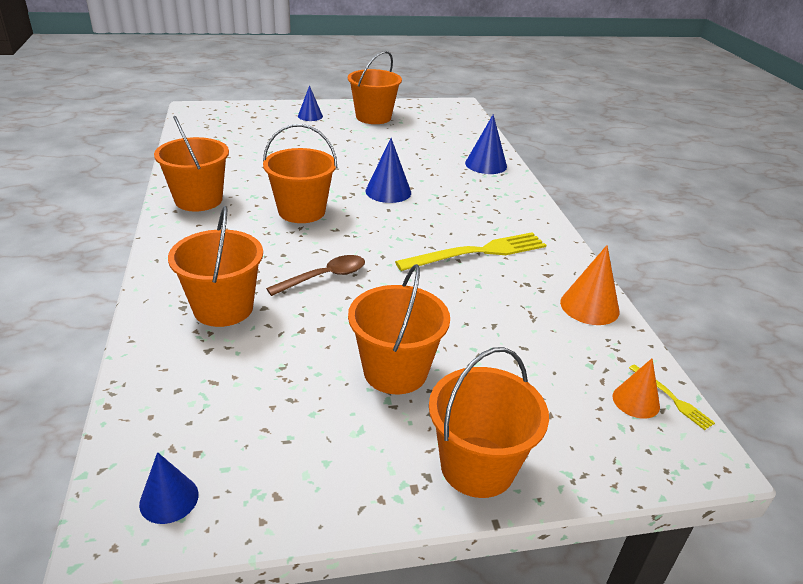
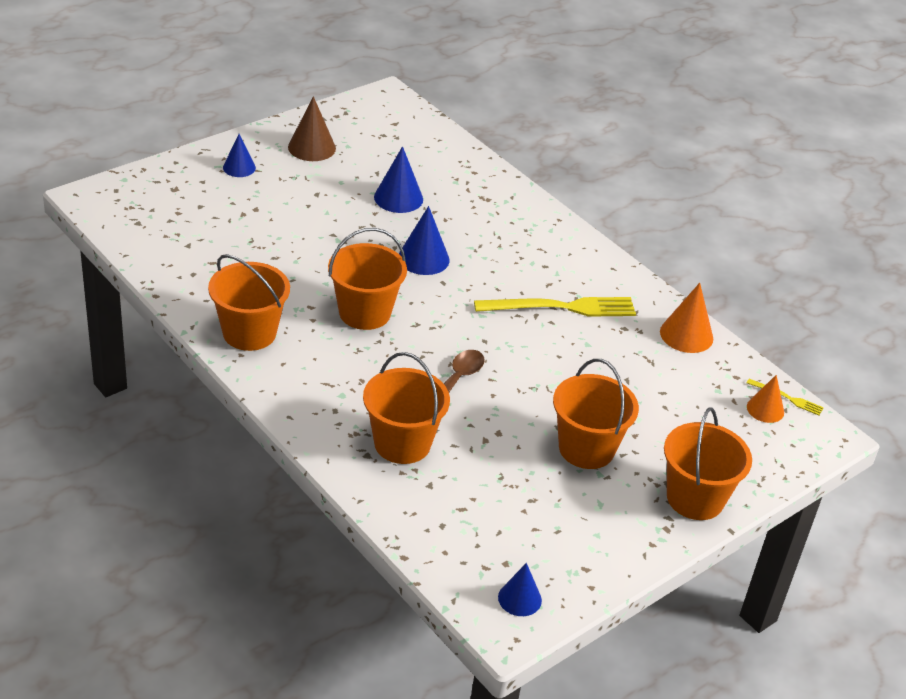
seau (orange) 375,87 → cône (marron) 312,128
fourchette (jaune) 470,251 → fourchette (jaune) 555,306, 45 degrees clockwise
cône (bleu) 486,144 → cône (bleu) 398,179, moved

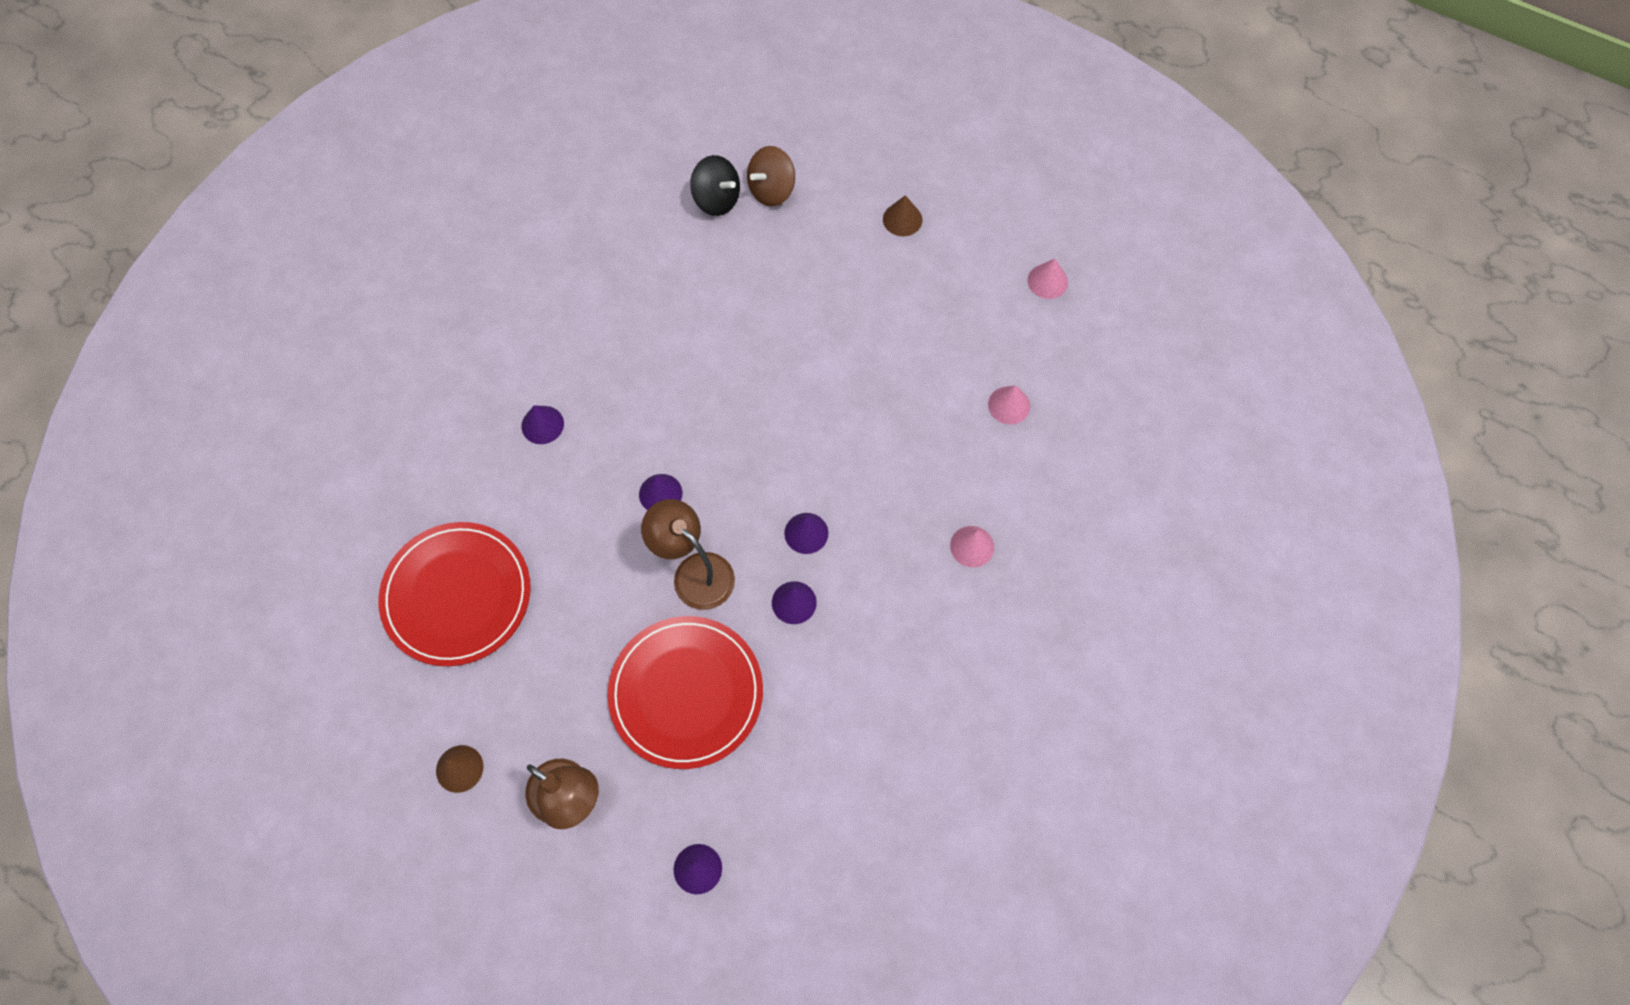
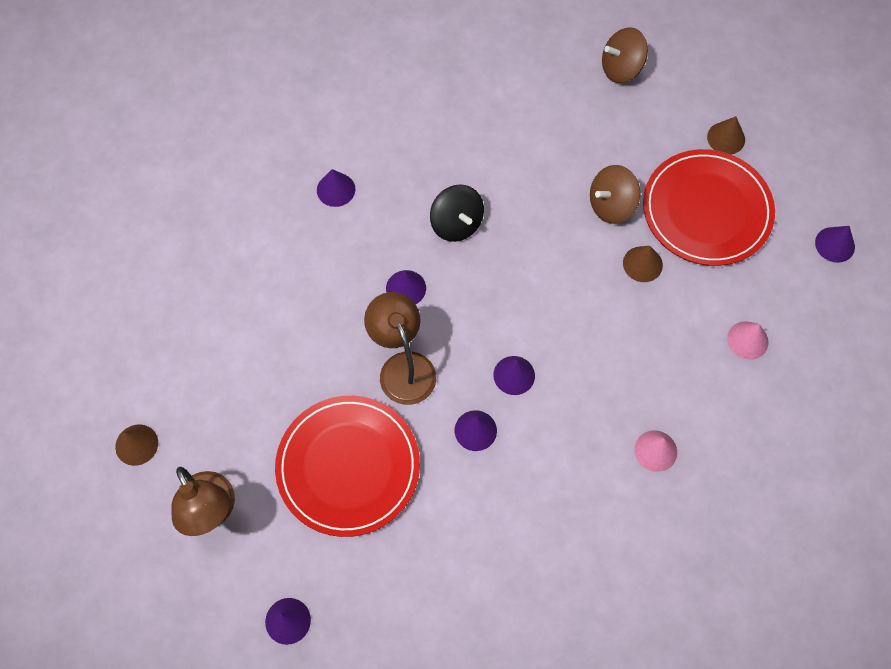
assiette (rouge) 455,594 → assiette (rouge) 709,207, moved
toupie (noir) 715,185 → toupie (noir) 457,213, moved
cône (rose) 1048,279 → cône (violet) 835,244
- → toupie (marron) 615,194
- → cône (marron) 643,264

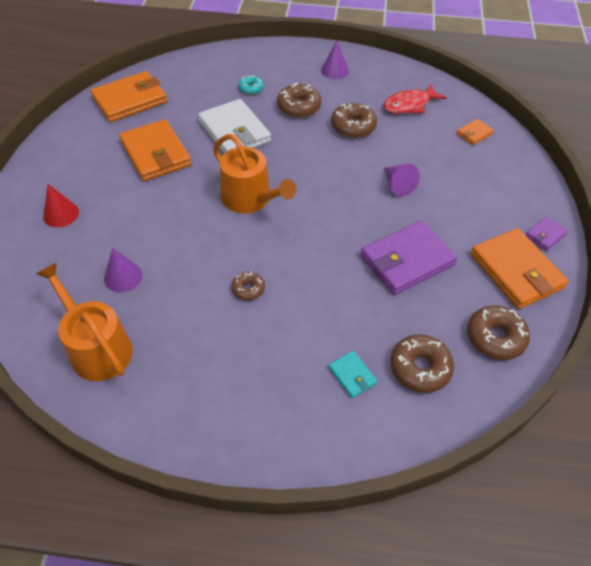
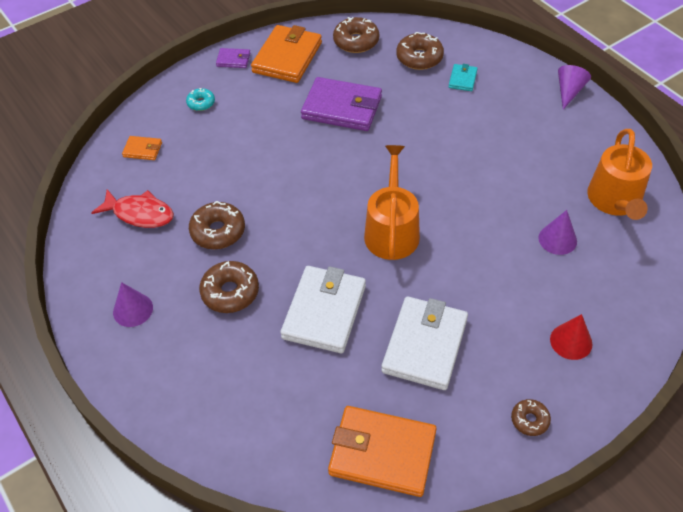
portefeuille (orange) 155,150 → portefeuille (blanc) 424,343
beignet (marron) 248,286 → beignet (marron) 531,417, moved
beignet (turquoise) 251,85 → beignet (turquoise) 200,99, moved
cône (violet) 402,180 → cône (violet) 574,87, moved

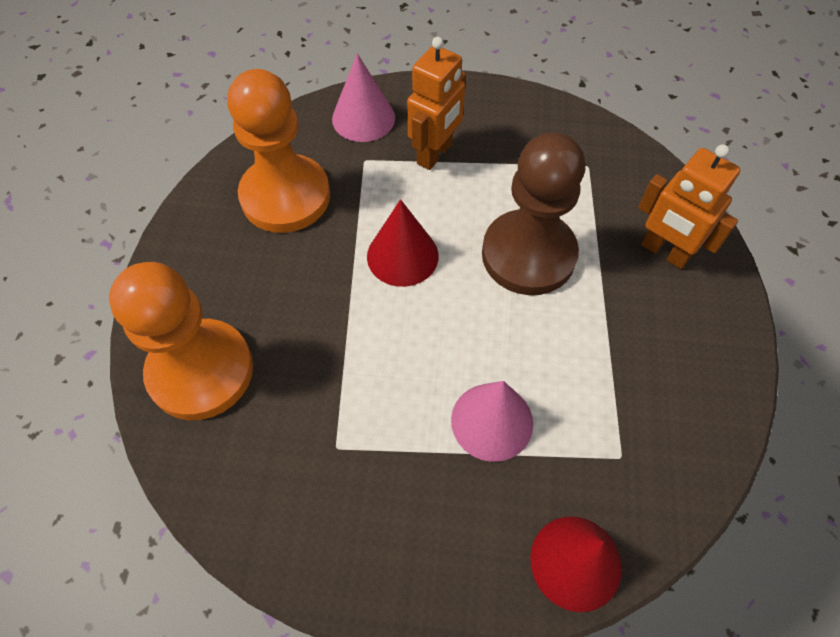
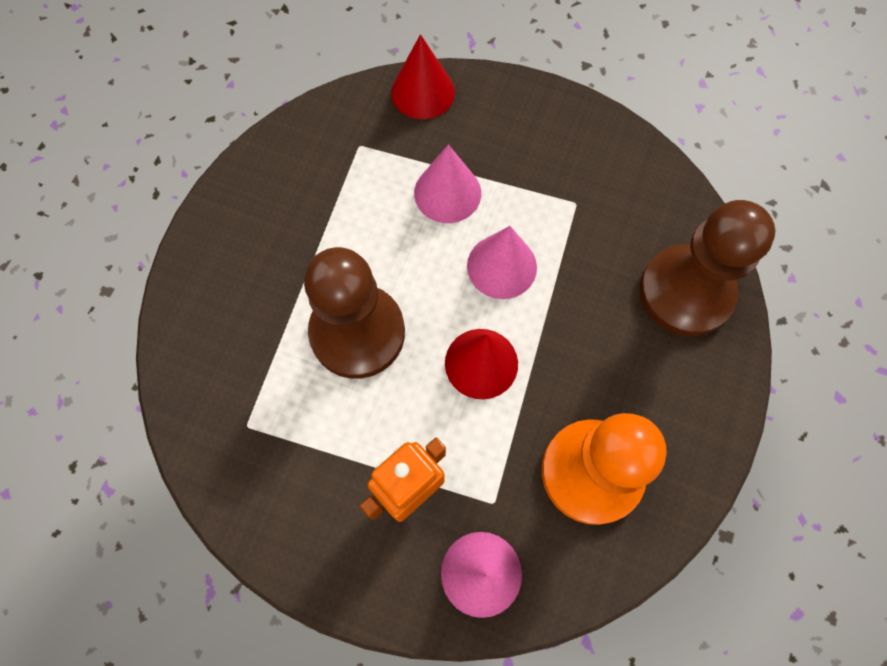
pion (orange) 181,341 → pion (marron) 707,268
robot (orange) 689,206 → -
- → cône (rose) 502,262

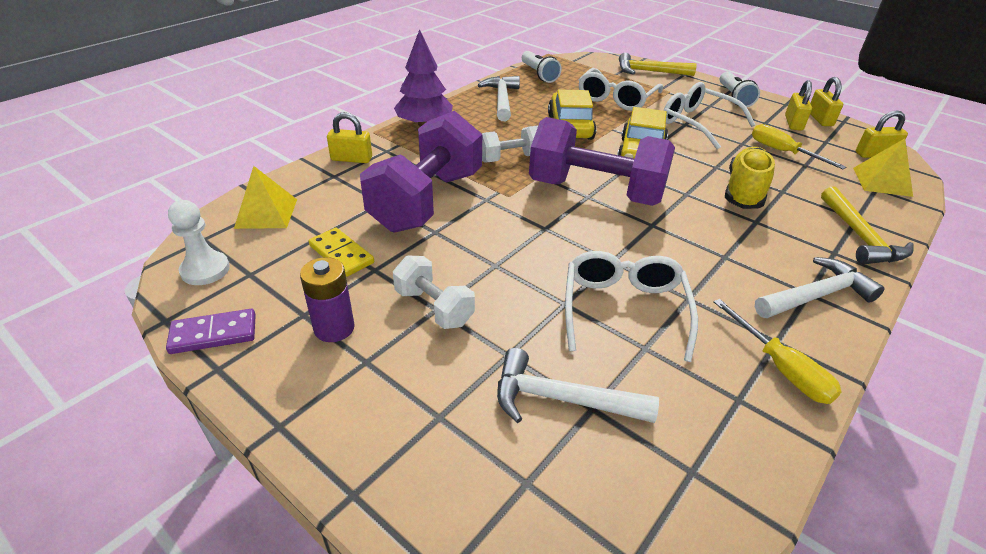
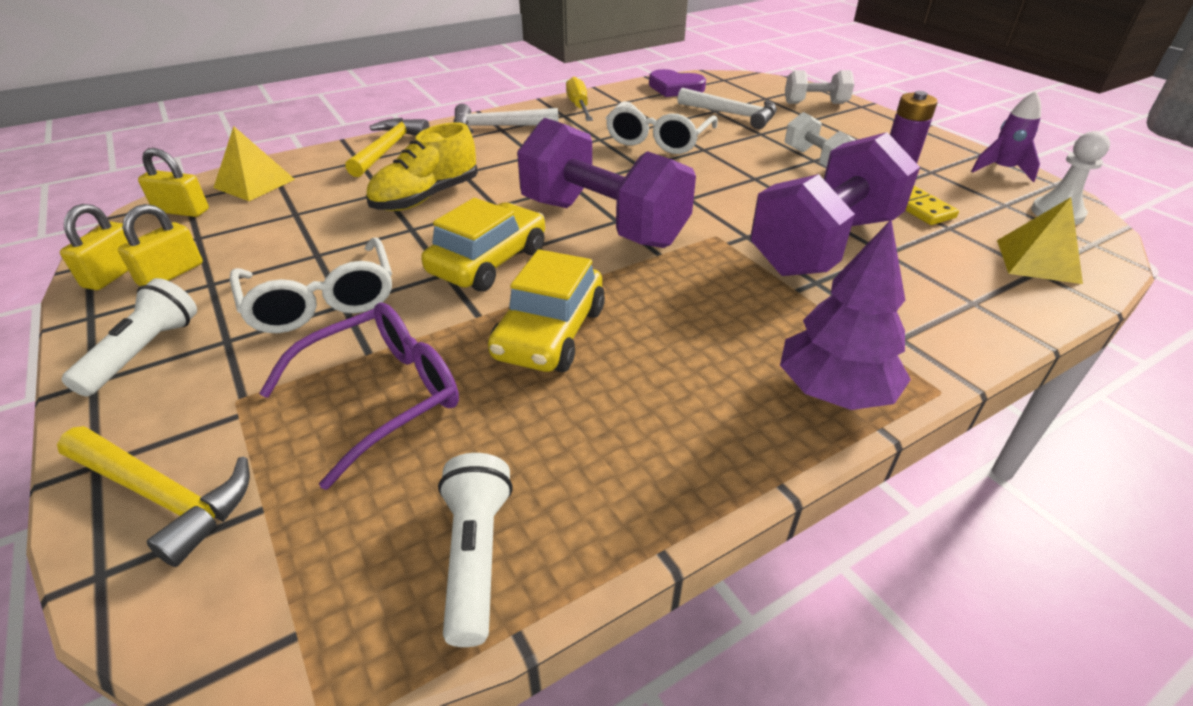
domino (violet) 211,331 → fusée (violet) 1006,136
cadenas (jaune) 349,137 → -
marteau (blanc) 499,98 → -
haltère (blanc) 510,144 → haltère (blanc) 819,87, moved
lunettes (blanc) 621,89 → lunettes (violet) 359,396
tournevis (jaune) 799,146 → -
- → cœur (violet) 677,83

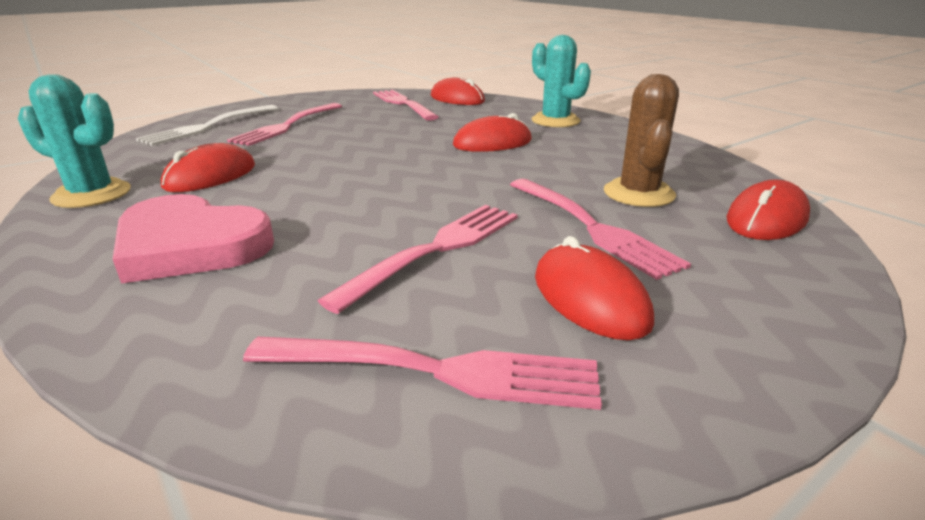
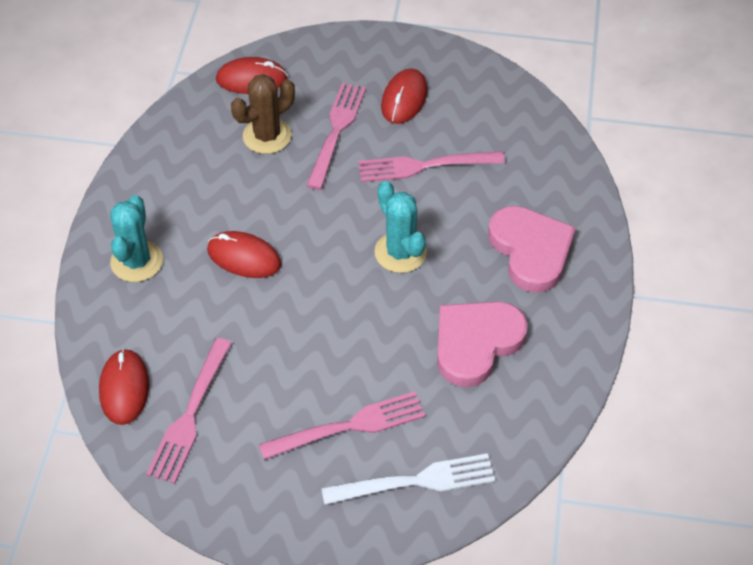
cactus (turquoise) 74,141 → cactus (turquoise) 400,227, moved
souris (rouge) 208,167 → cœur (rose) 482,344
fourchette (rose) 422,373 → -

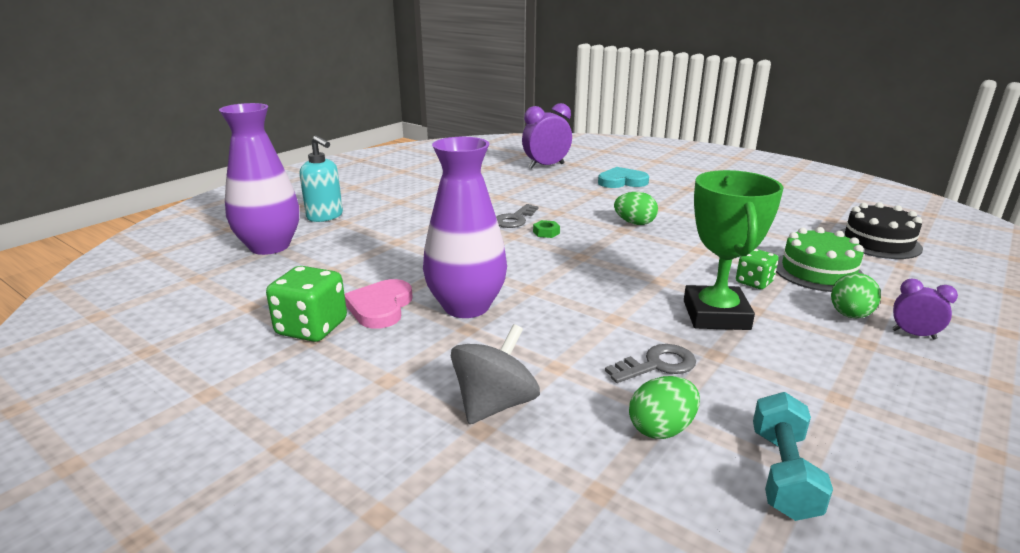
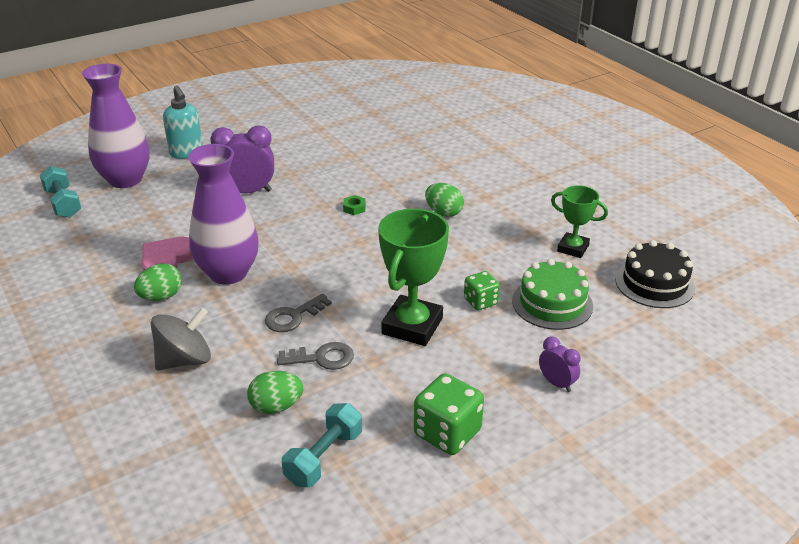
dé (vert) 306,304 → dé (vert) 449,414, moved
clé (gris) 517,216 → clé (gris) 298,313, moved
réveil (violet) 547,136 → réveil (violet) 242,159, moved
cœur (turquoise) 623,177 → -
œuf (vert) 856,295 → œuf (vert) 158,282, moved
- → haltère (turquoise) 60,192
- → trophée (vert) 579,221

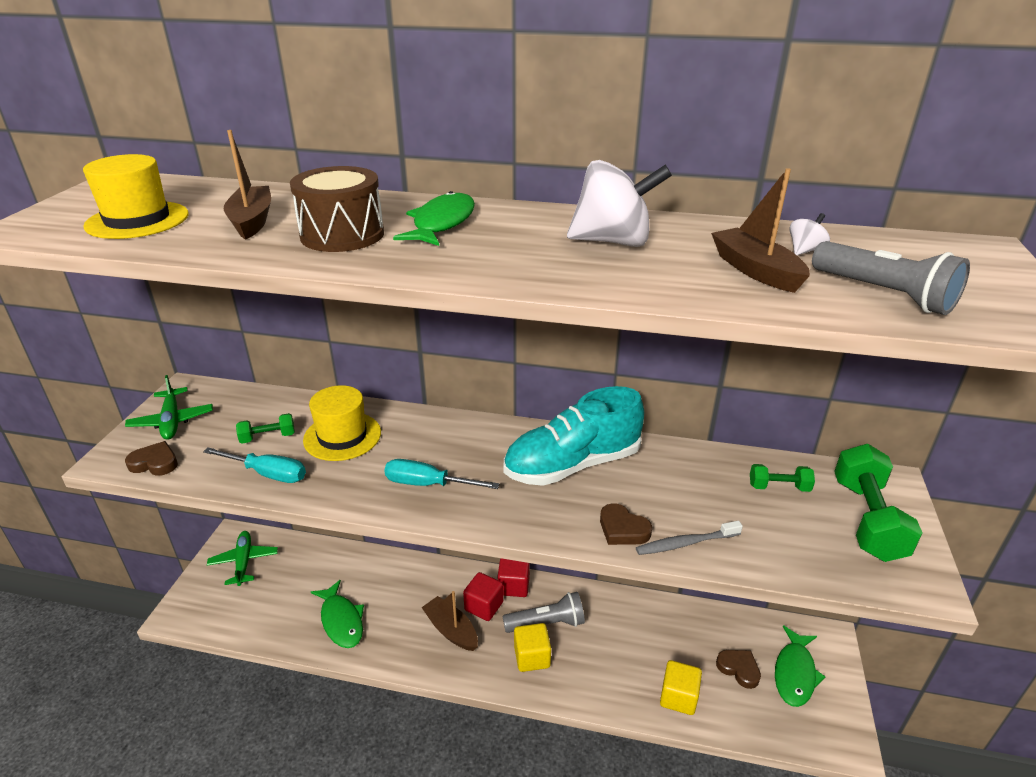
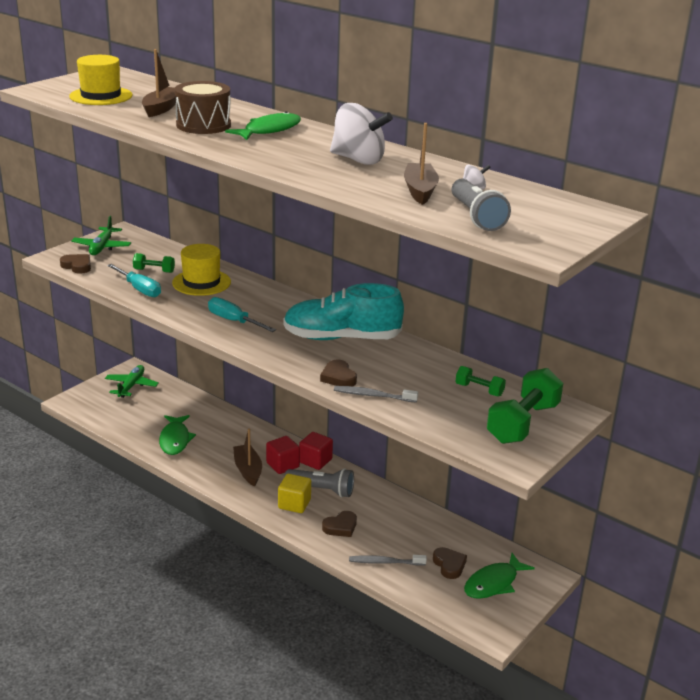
cube (jaune) 681,687 → brosse à dents (gris) 388,560
- → cœur (marron) 339,524

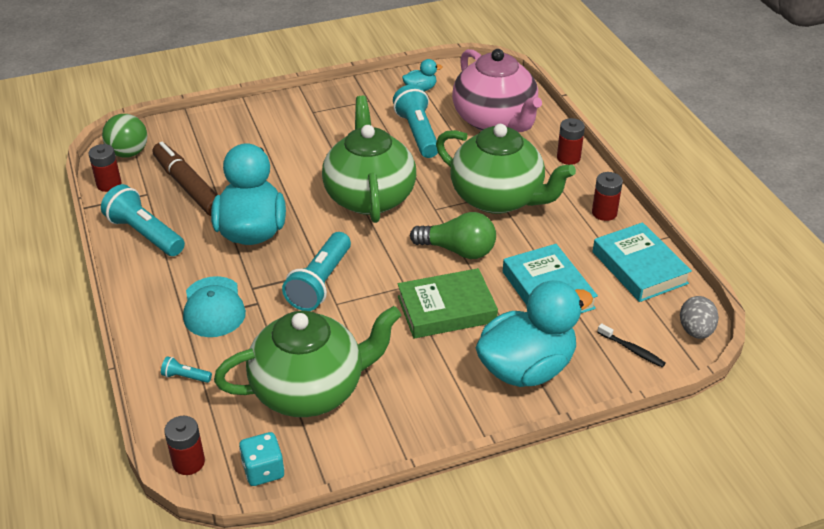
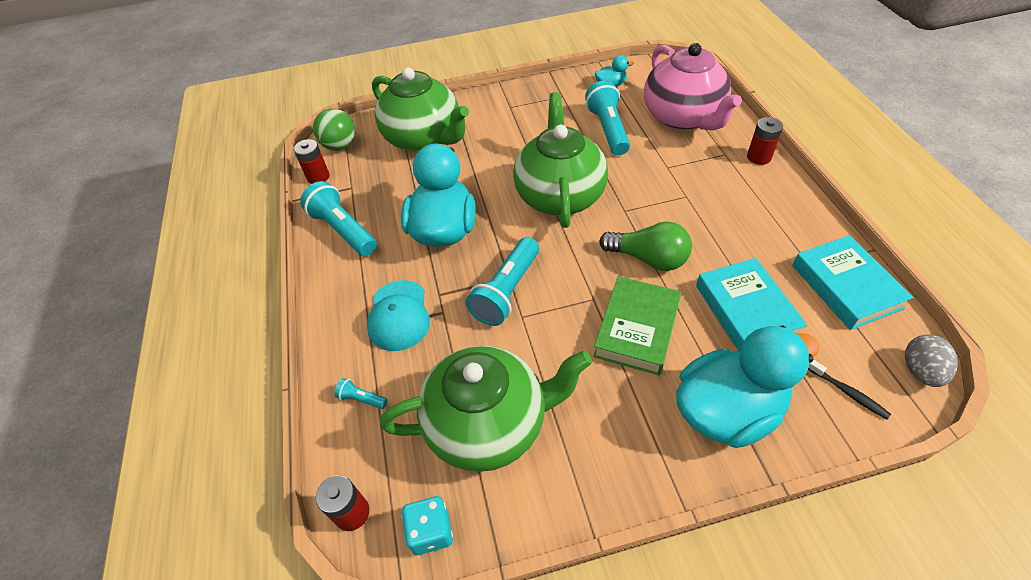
feutre (marron) 185,179 → -
livre (vert) 448,303 → livre (vert) 637,325, 60 degrees counterclockwise
théière (vert) 506,169 → théière (vert) 420,109, moved
pile (rouge) 607,196 → -

